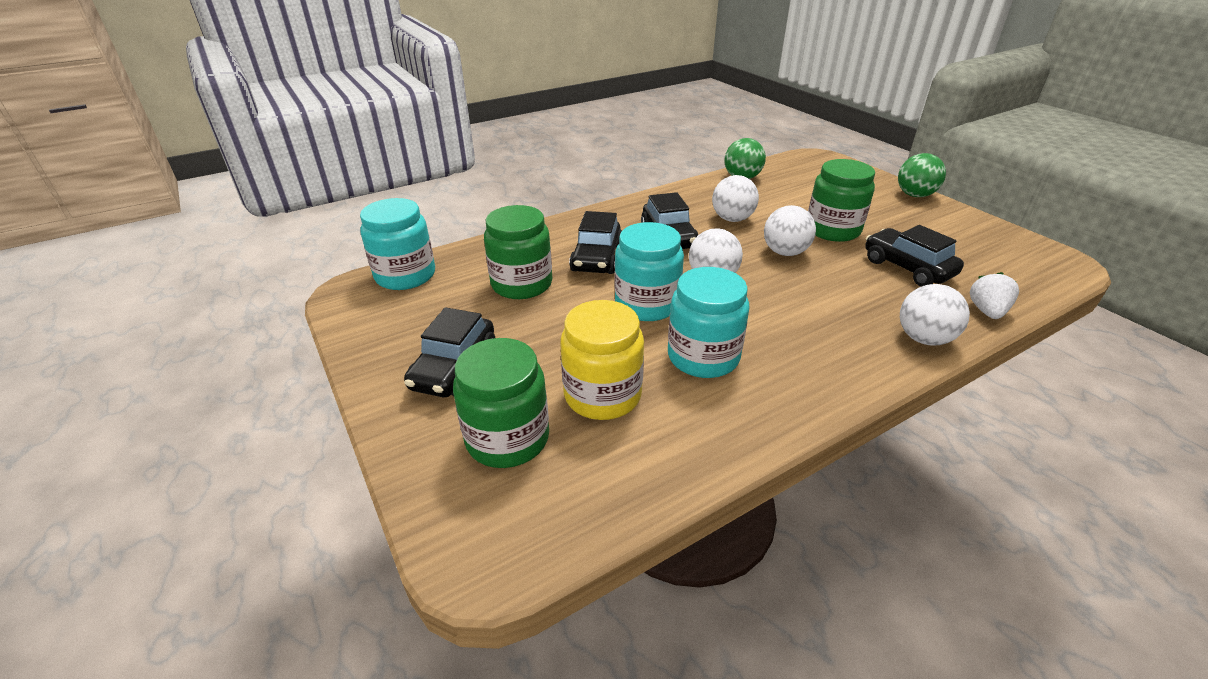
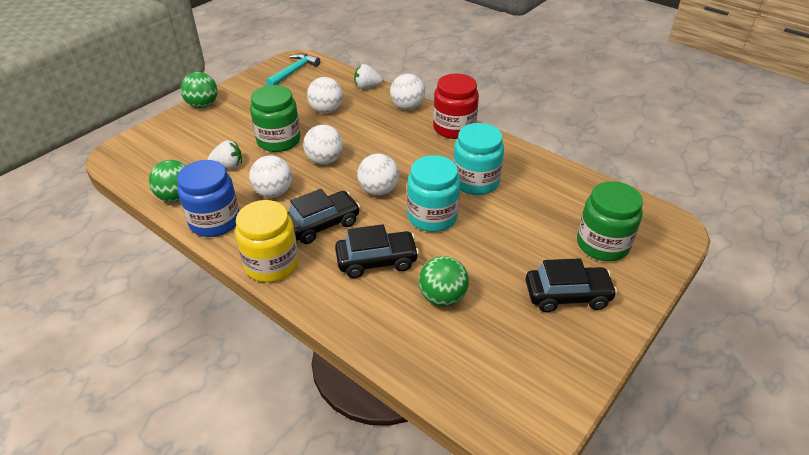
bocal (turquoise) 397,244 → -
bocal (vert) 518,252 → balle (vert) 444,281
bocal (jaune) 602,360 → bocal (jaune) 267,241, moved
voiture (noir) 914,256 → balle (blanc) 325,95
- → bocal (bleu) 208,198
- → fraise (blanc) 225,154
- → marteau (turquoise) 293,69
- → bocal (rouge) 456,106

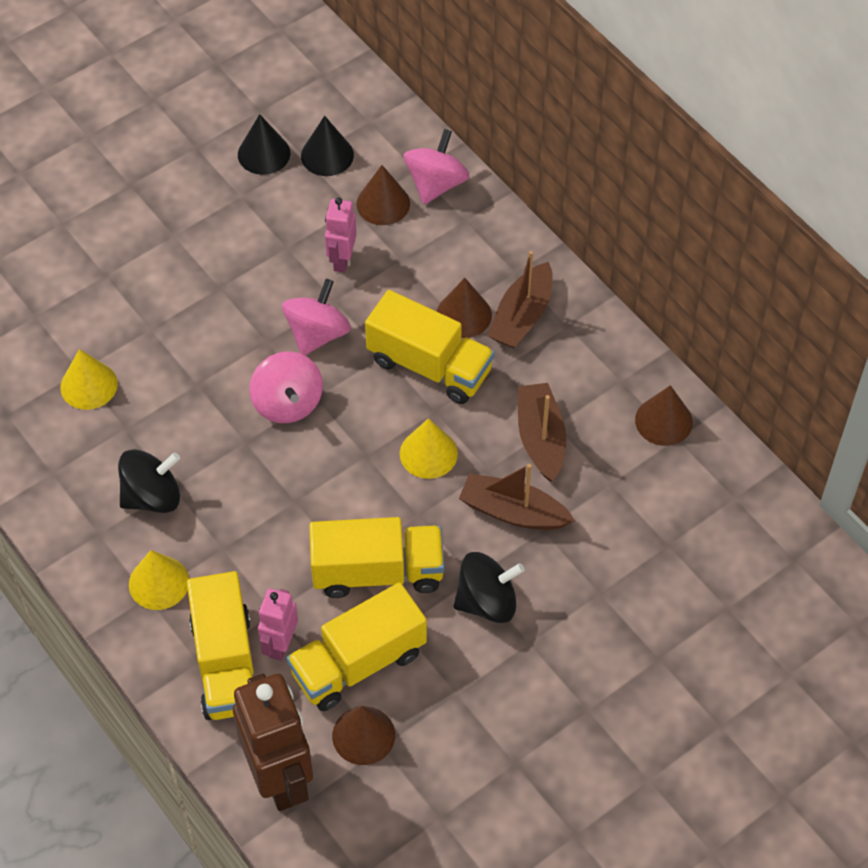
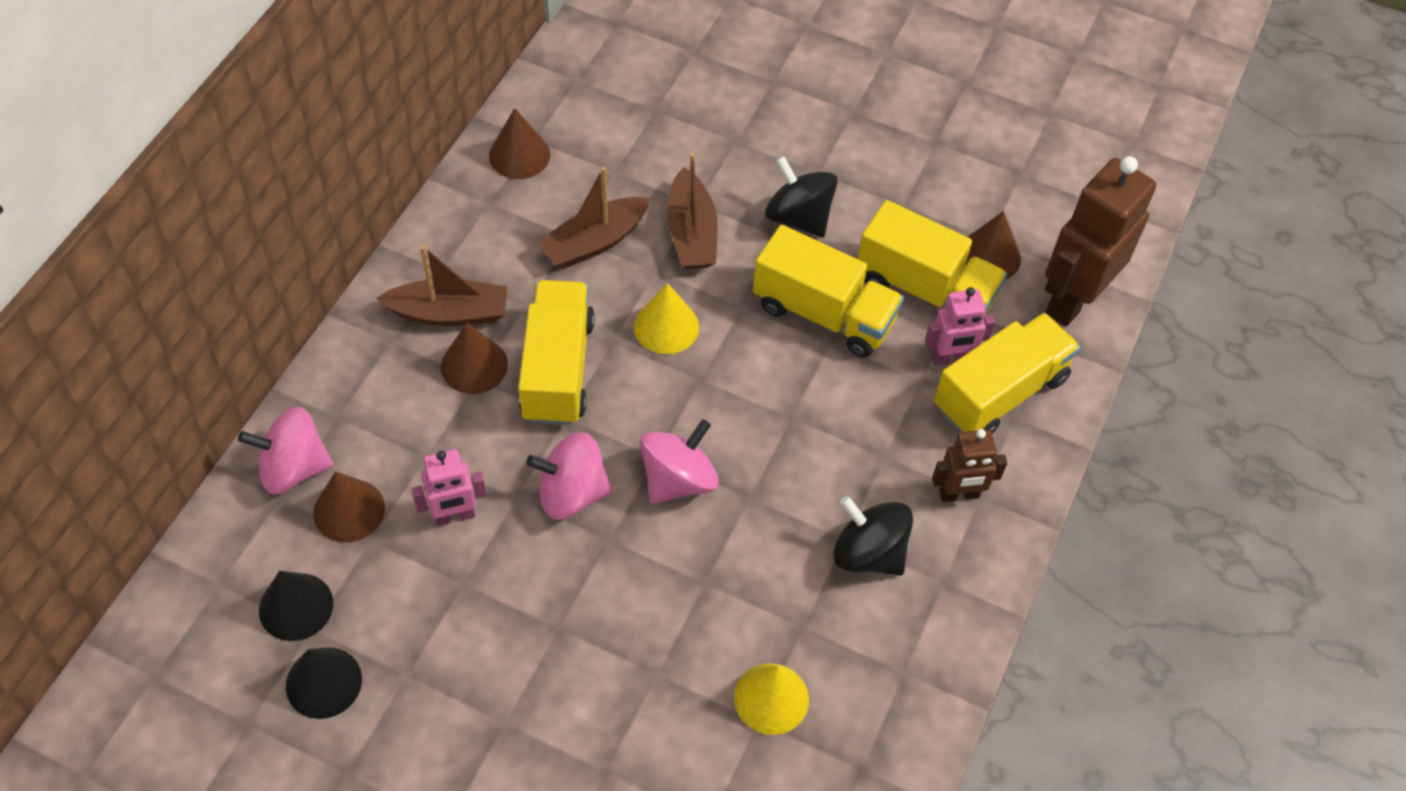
cône (jaune) 159,580 → robot (marron) 969,465
camion (jaune) 376,557 → camion (jaune) 828,291, 150 degrees clockwise

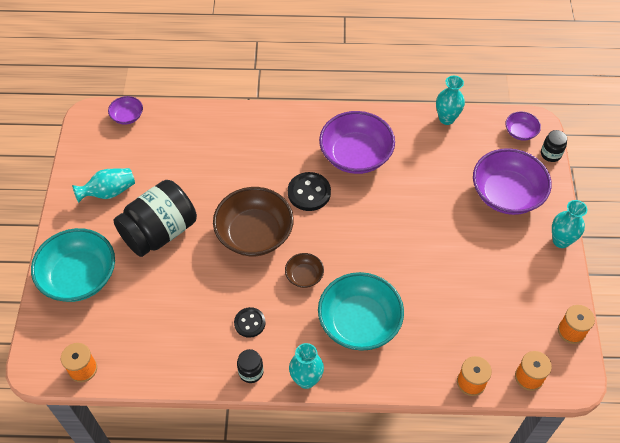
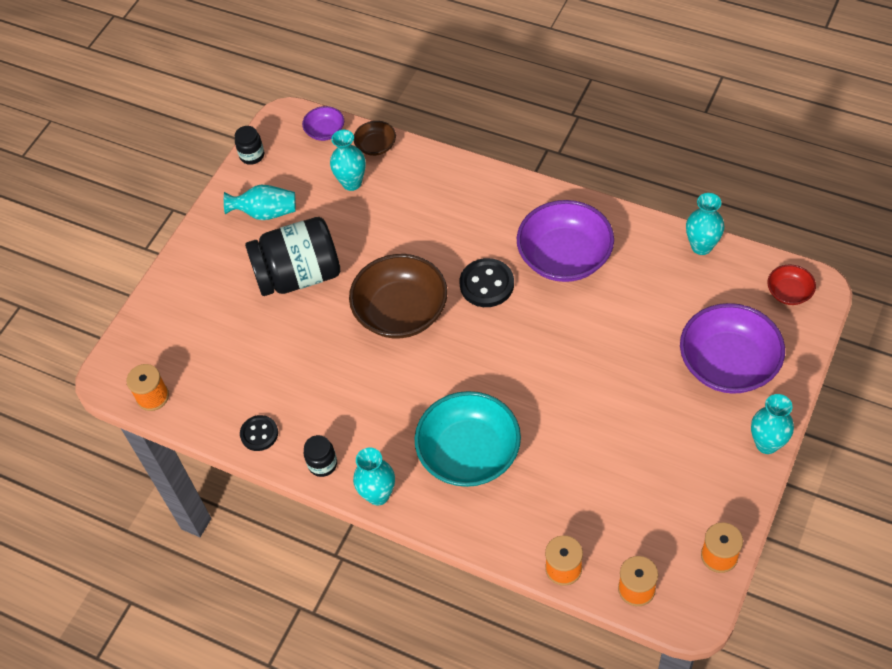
bol (turquoise) 73,265 → -
bouton (noir) 250,322 → bouton (noir) 259,433, moved
bol (marron) 304,270 → bol (marron) 375,138, moved
bol (violet) 523,126 → bol (rouge) 792,284
bocal (noir) 554,146 → bocal (noir) 249,145, moved
- → vase (turquoise) 348,160

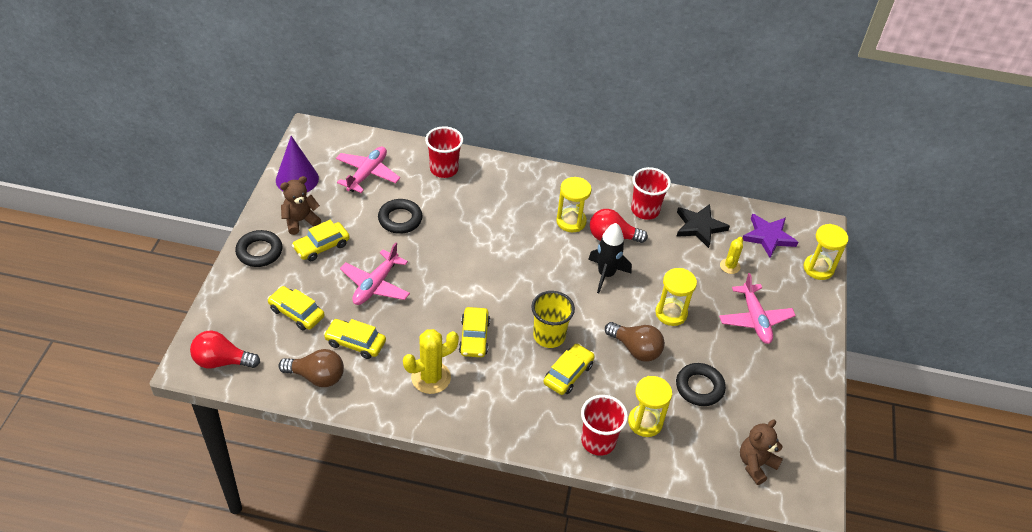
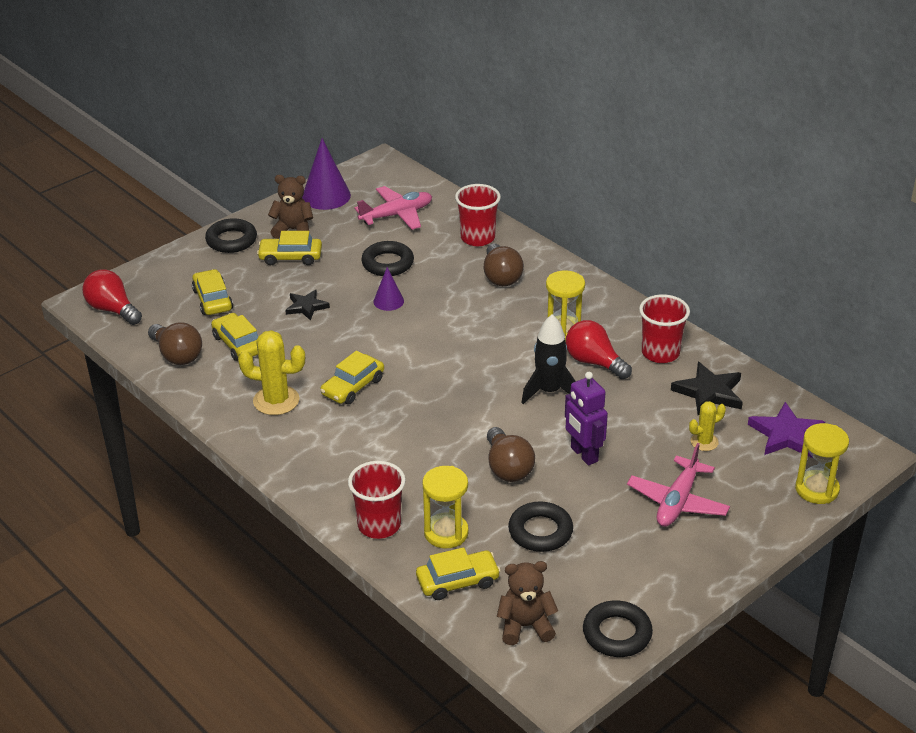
avion (rose) 375,273 → étoile (noir) 307,305
gobelet (jaune) 553,319 → -
voiture (jaune) 569,369 → voiture (jaune) 458,573, moved
sablier (jaune) 676,297 → robot (violet) 586,419
- → cône (violet) 388,289
- → ampoule (marron) 504,264
- → anneau (noir) 618,628

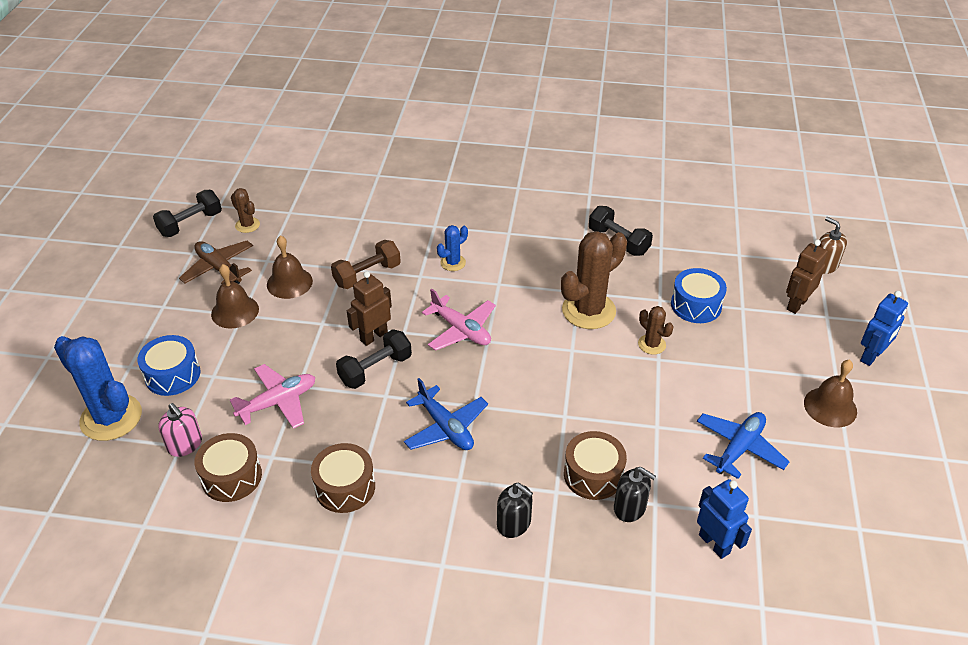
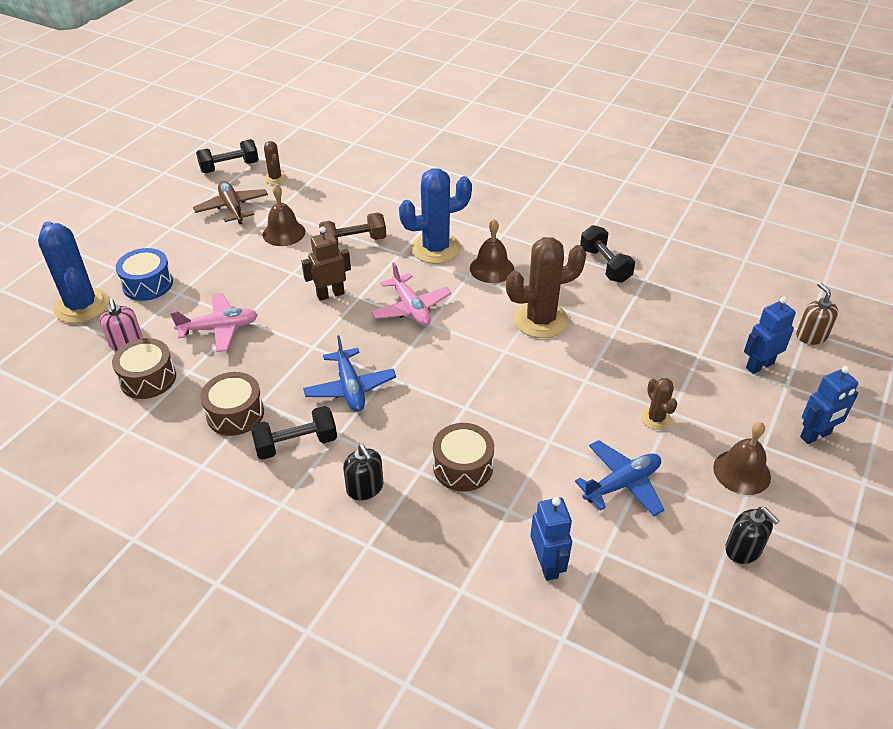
cloche (marron) 235,296 → cloche (marron) 492,251, moved
haltère (noir) 374,359 → haltère (noir) 294,433, moved
cactus (bleu) 452,248 → cactus (bleu) 435,216, x2.01
distributeur de savon (noir) 635,494 → distributeur de savon (noir) 752,535, moved
cactus (marron) 656,330 → cactus (marron) 659,404, moved
tambour (bleu) 699,295 → -
robot (marron) 807,277 → robot (bleu) 770,335

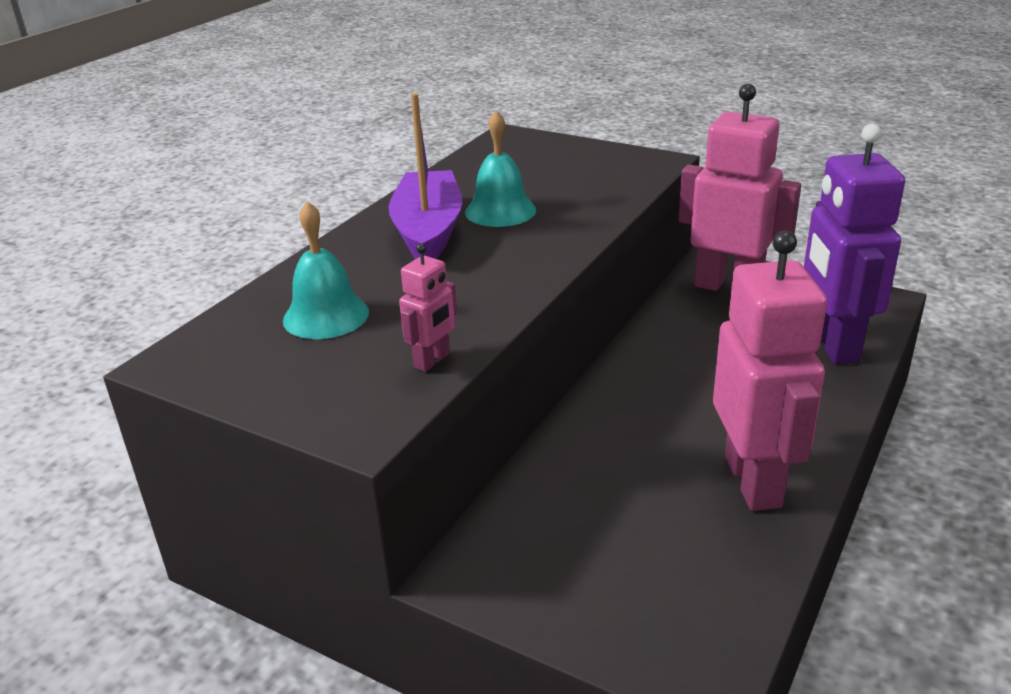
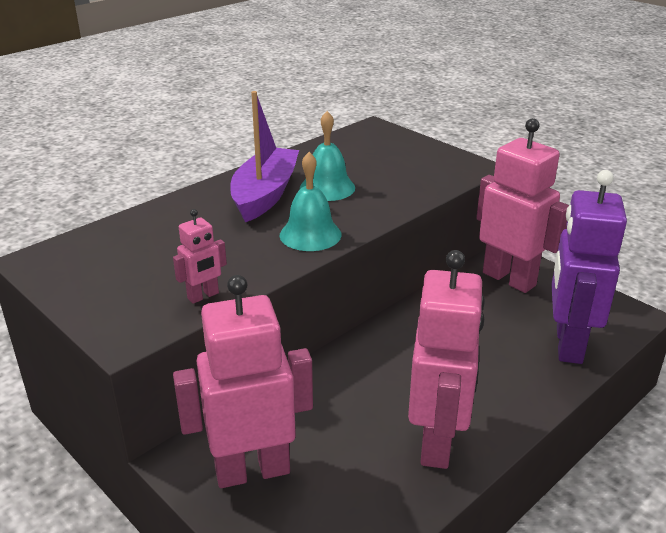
cloche (turquoise) 326,270 → cloche (turquoise) 311,201, moved
- → robot (rose) 243,381

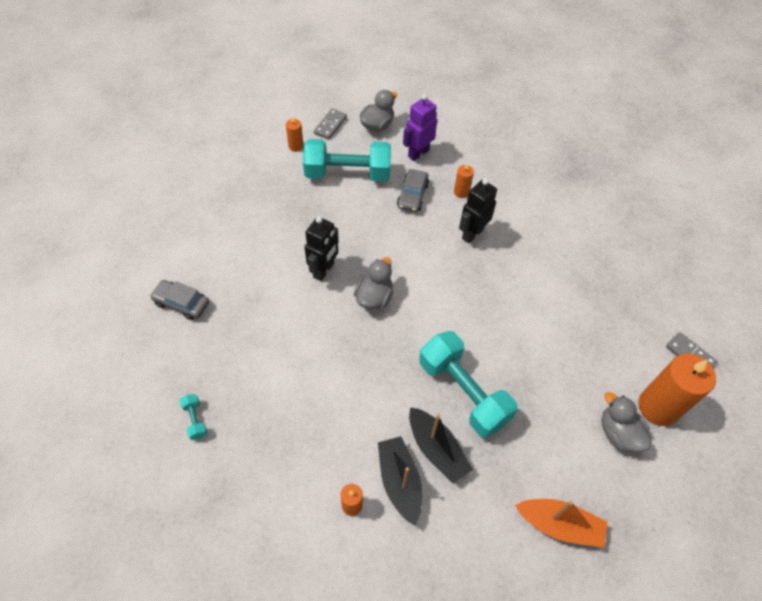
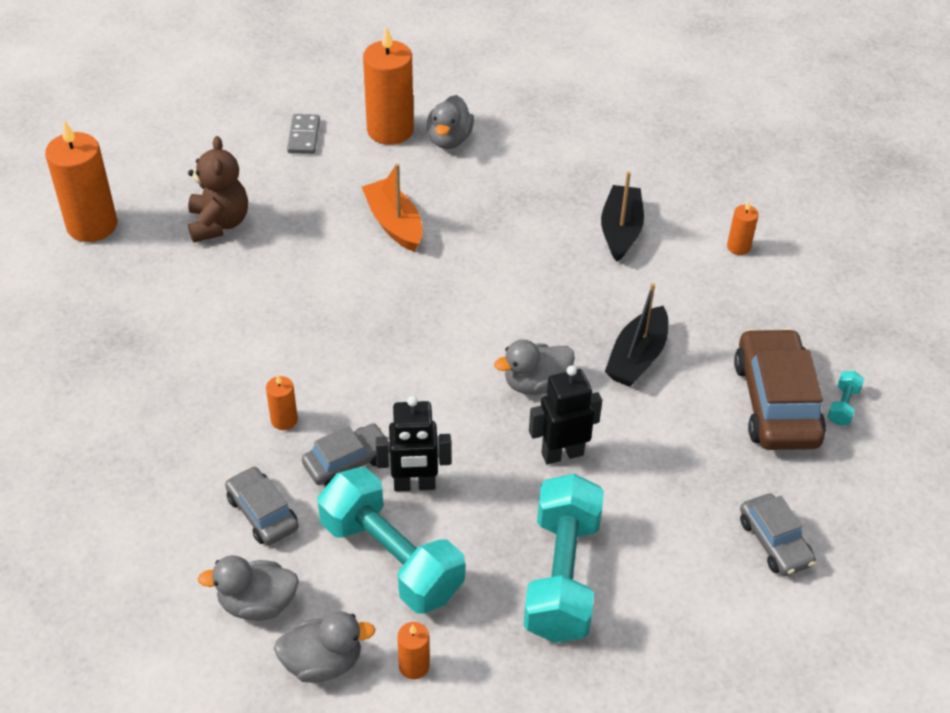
domino (gris) 330,124 → canard (gris) 325,647
bateau (noir) 400,481 → bateau (noir) 636,335, moved
robot (violet) 420,127 → voiture (gris) 262,505
haltère (turquoise) 468,384 → haltère (turquoise) 563,558, moved
robot (noir) 478,211 → robot (noir) 413,444, moved
bateau (orange) 561,523 → bateau (orange) 392,207, moved
- → bougie (orange) 81,181
- → ours en peluche (marron) 218,189
- → voiture (marron) 780,389

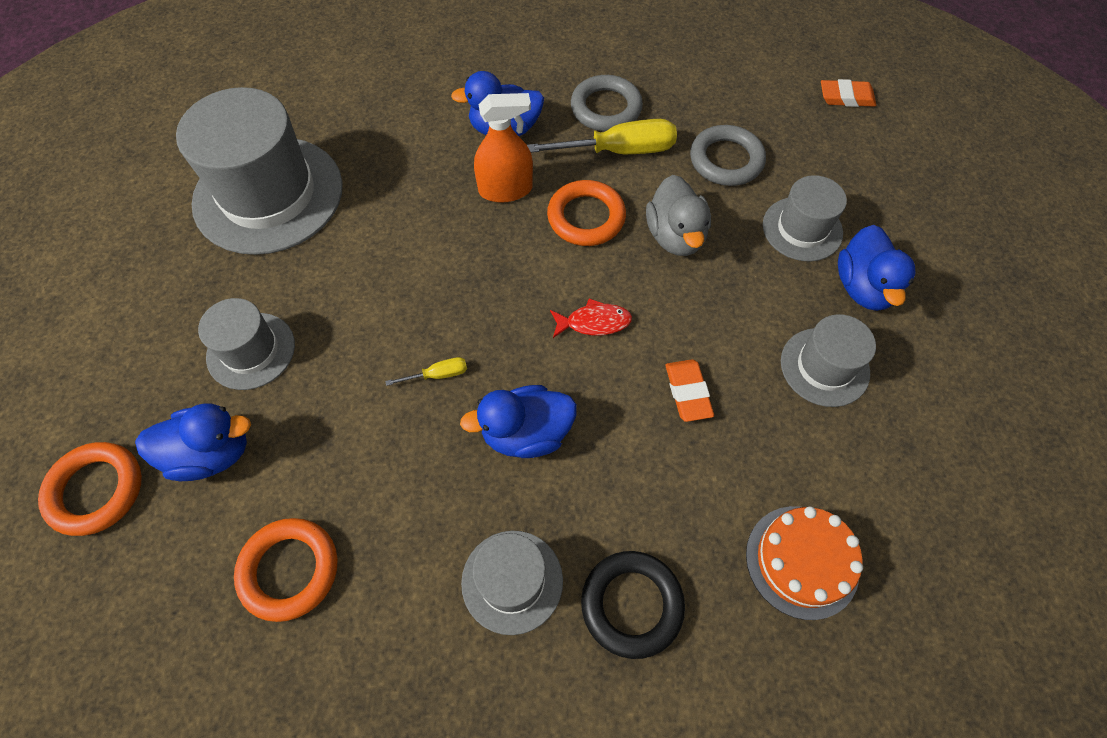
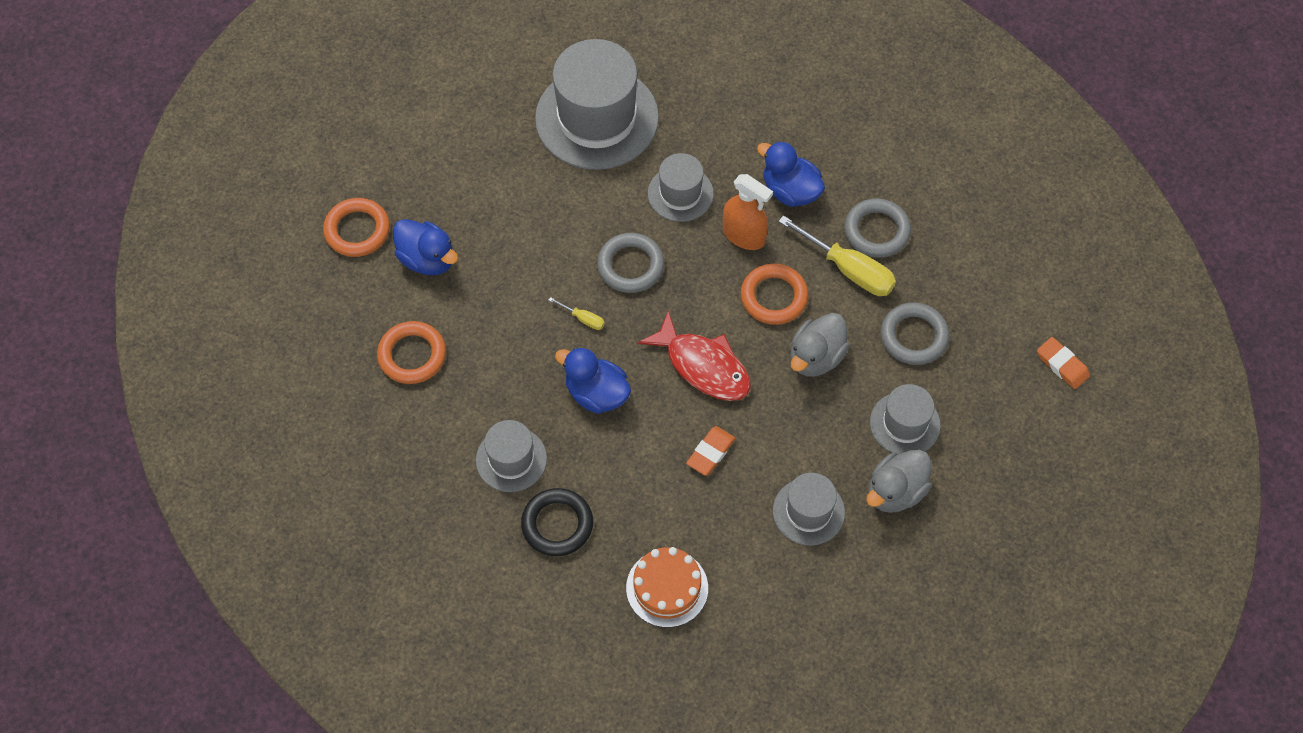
chapeau (gris) 246,344 → chapeau (gris) 681,187, moved
poisson (rouge) 591,318 → poisson (rouge) 694,356, x1.85
canard (bleu) 877,268 → canard (gris) 898,481
- → anneau (gris) 630,263

